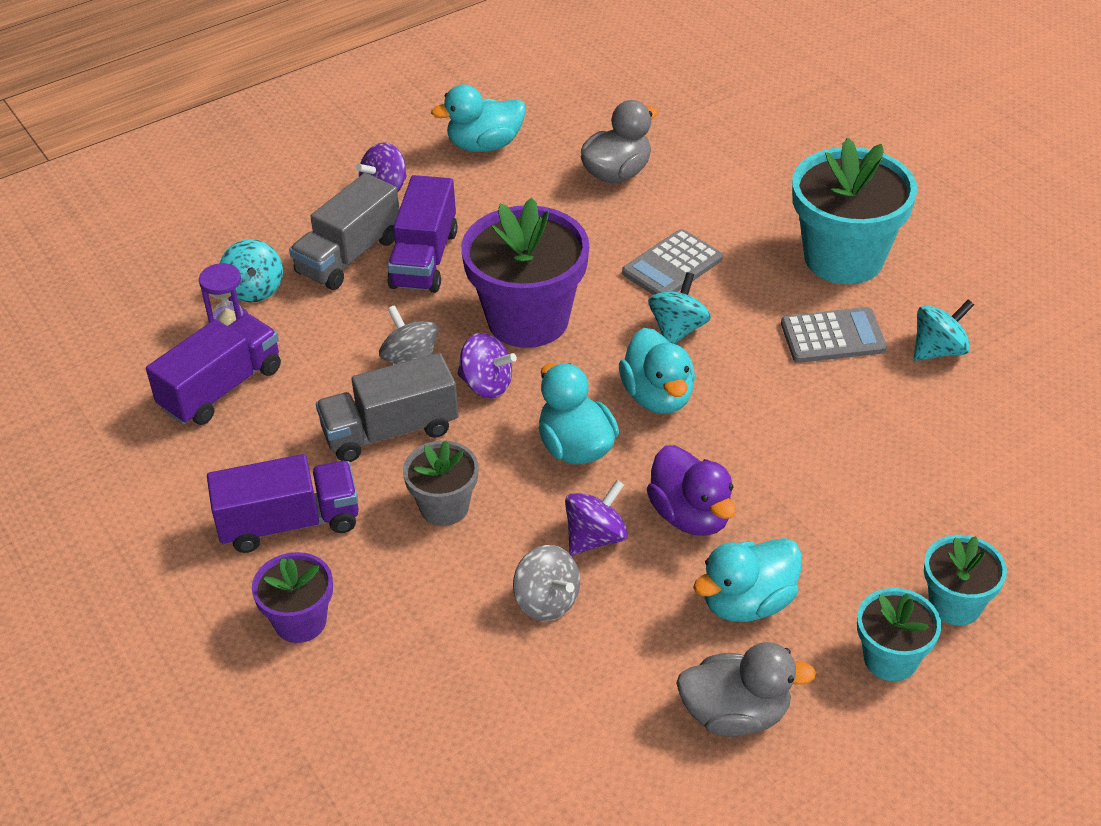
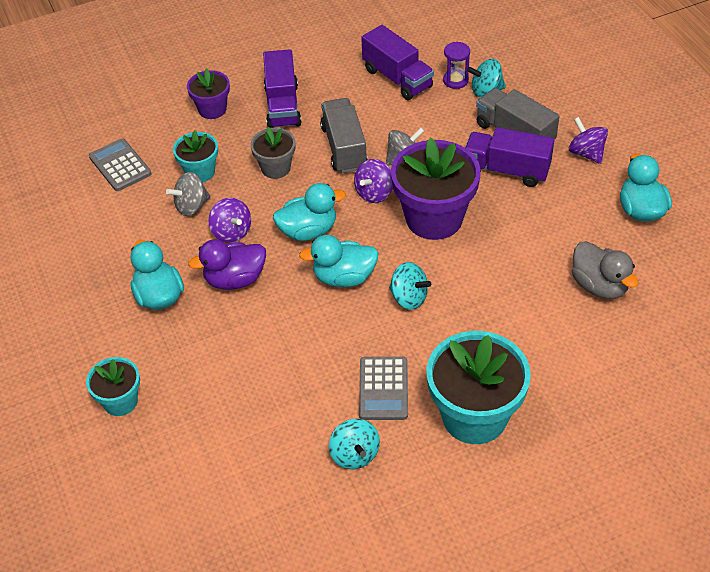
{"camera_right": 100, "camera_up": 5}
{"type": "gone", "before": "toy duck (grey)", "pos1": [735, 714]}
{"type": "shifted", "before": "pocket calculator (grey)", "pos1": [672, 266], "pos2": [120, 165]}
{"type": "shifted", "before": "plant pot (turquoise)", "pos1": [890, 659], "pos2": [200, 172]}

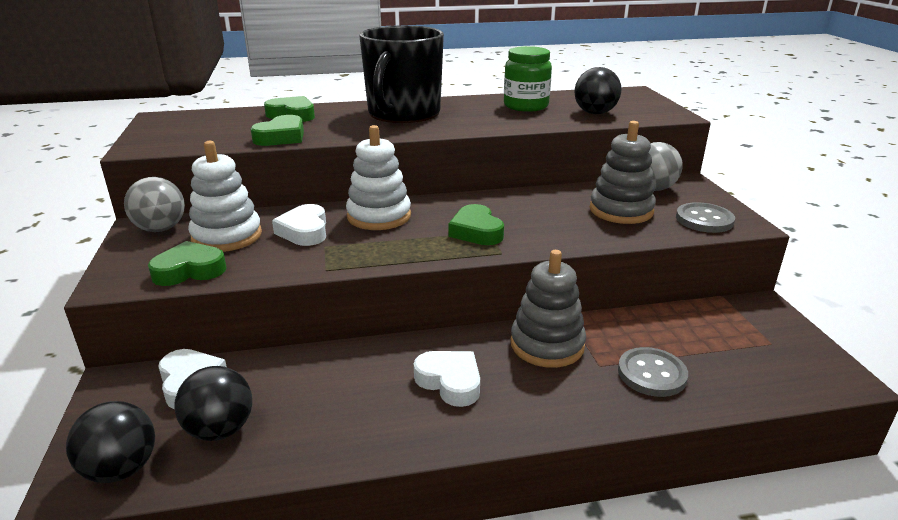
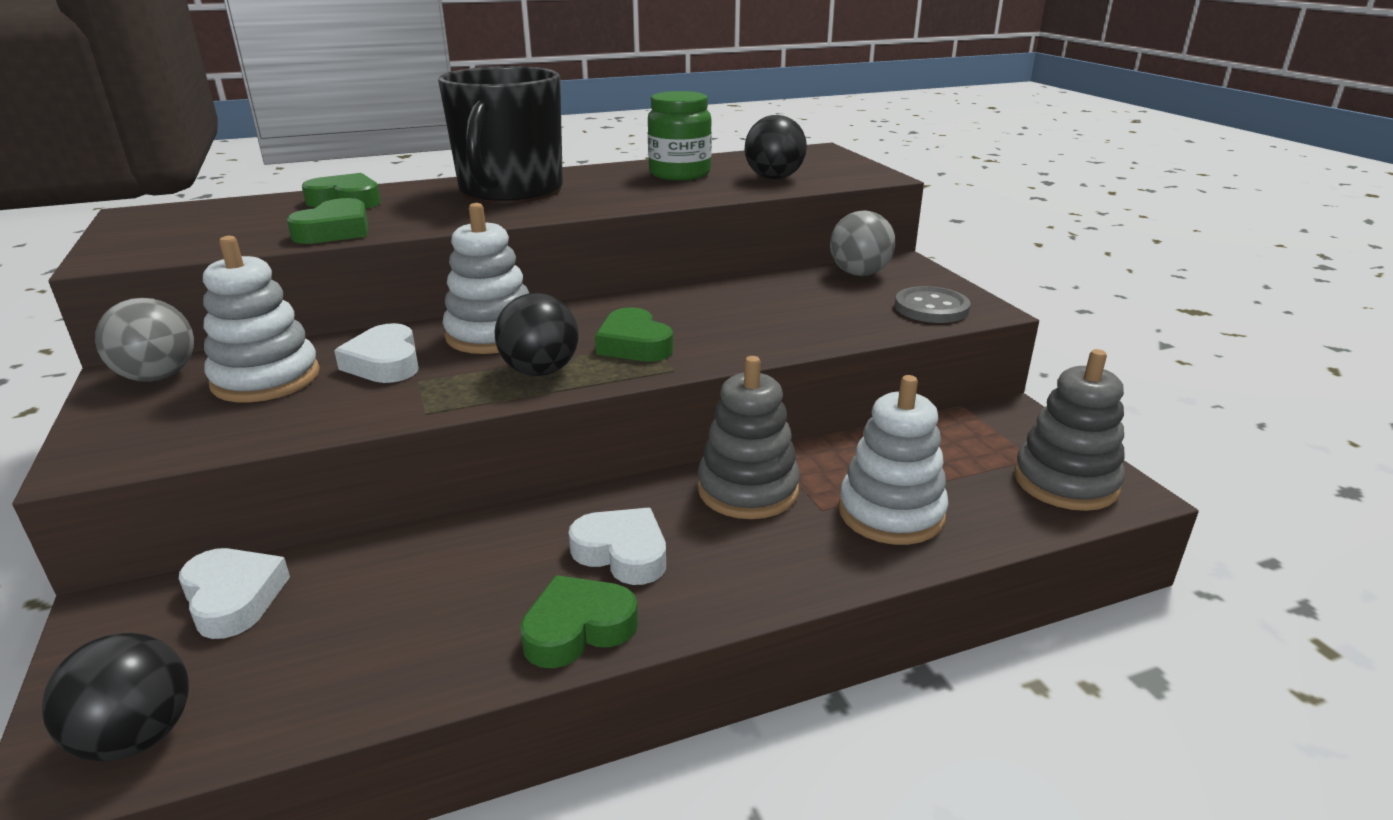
{"camera_right": -10, "camera_up": 0}
{"type": "shifted", "before": "love heart (emerald)", "pos1": [189, 270], "pos2": [578, 629]}
{"type": "shifted", "before": "play ball (jet-black)", "pos1": [220, 429], "pos2": [540, 371]}
{"type": "shifted", "before": "ring stacker (grey)", "pos1": [621, 210], "pos2": [1065, 482]}
{"type": "swapped", "before": "sewing button (grey)", "after": "ring stacker (white)", "pos1": [651, 374], "pos2": [891, 513]}

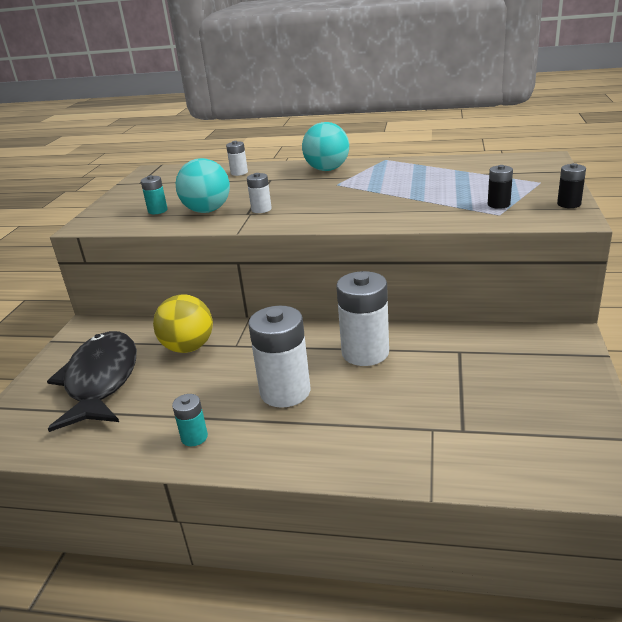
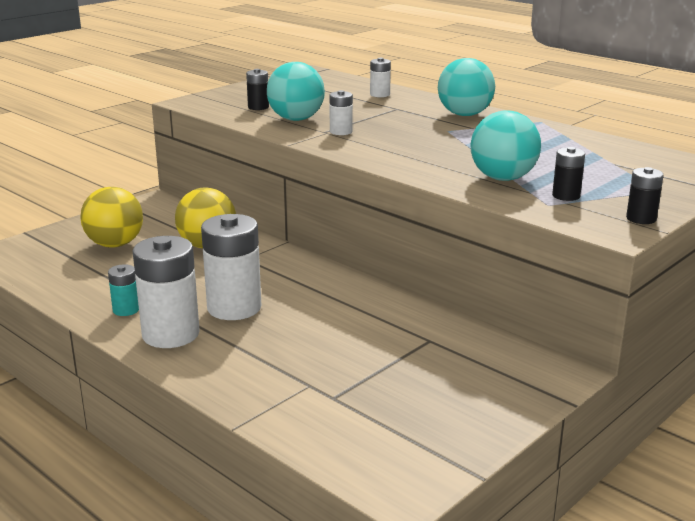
{"camera_right": 30, "camera_up": -5}
{"type": "new", "after": "play ball (turquoise)", "pos2": [503, 178]}
{"type": "shifted", "before": "battery (white)", "pos1": [365, 352], "pos2": [170, 334]}
{"type": "swapped", "before": "fish figure (jet-black)", "after": "play ball (golden)", "pos1": [101, 381], "pos2": [115, 244]}
{"type": "repainted", "before": "battery (turquoise)", "after": "battery (jet-black)", "pos1": [157, 210], "pos2": [258, 107]}

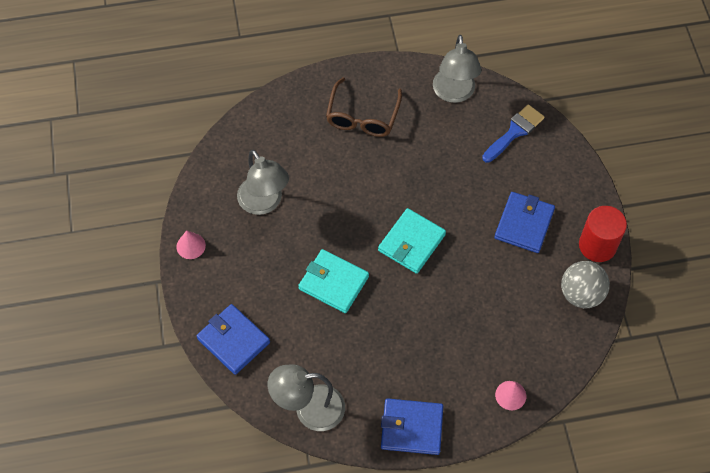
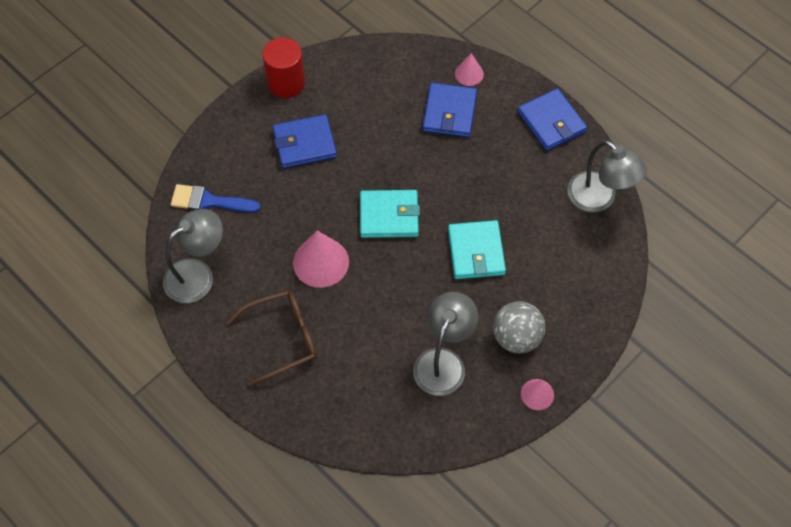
{"camera_right": -125, "camera_up": 0}
{"type": "new", "after": "solid cone (pink)", "pos2": [321, 262]}
{"type": "shifted", "before": "wallet (royal blue)", "pos1": [233, 340], "pos2": [449, 112]}
{"type": "shifted", "before": "play ball (grey)", "pos1": [581, 294], "pos2": [516, 337]}

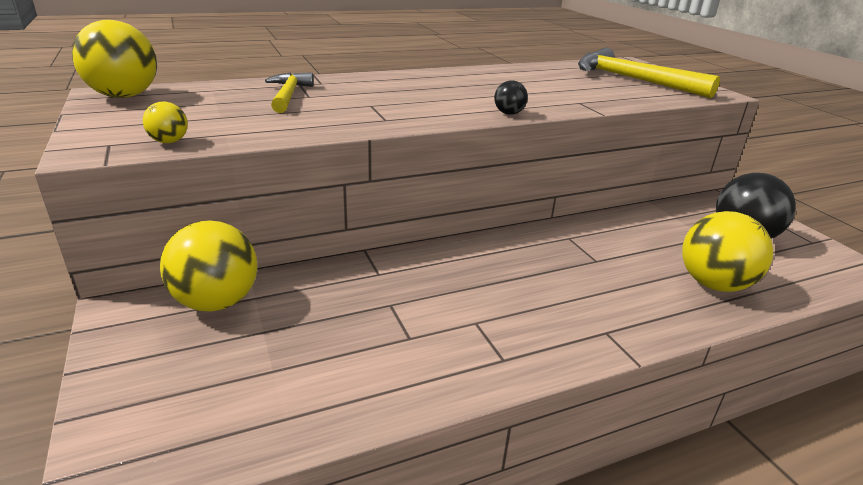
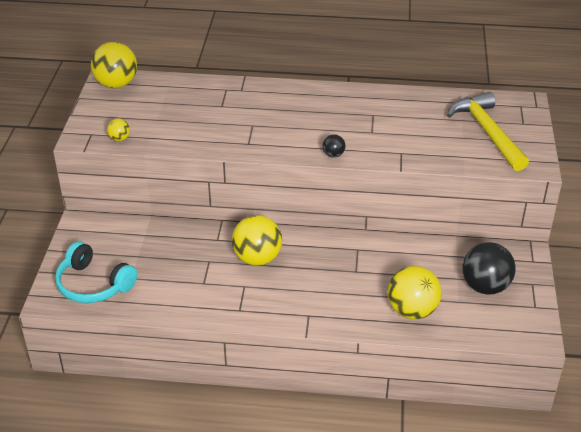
{"camera_right": 30, "camera_up": 10}
{"type": "gone", "before": "hammer (golden)", "pos1": [288, 95]}
{"type": "new", "after": "over-ear headphones (turquoise)", "pos2": [93, 284]}
{"type": "shifted", "before": "play ball (golden)", "pos1": [217, 302], "pos2": [257, 258]}

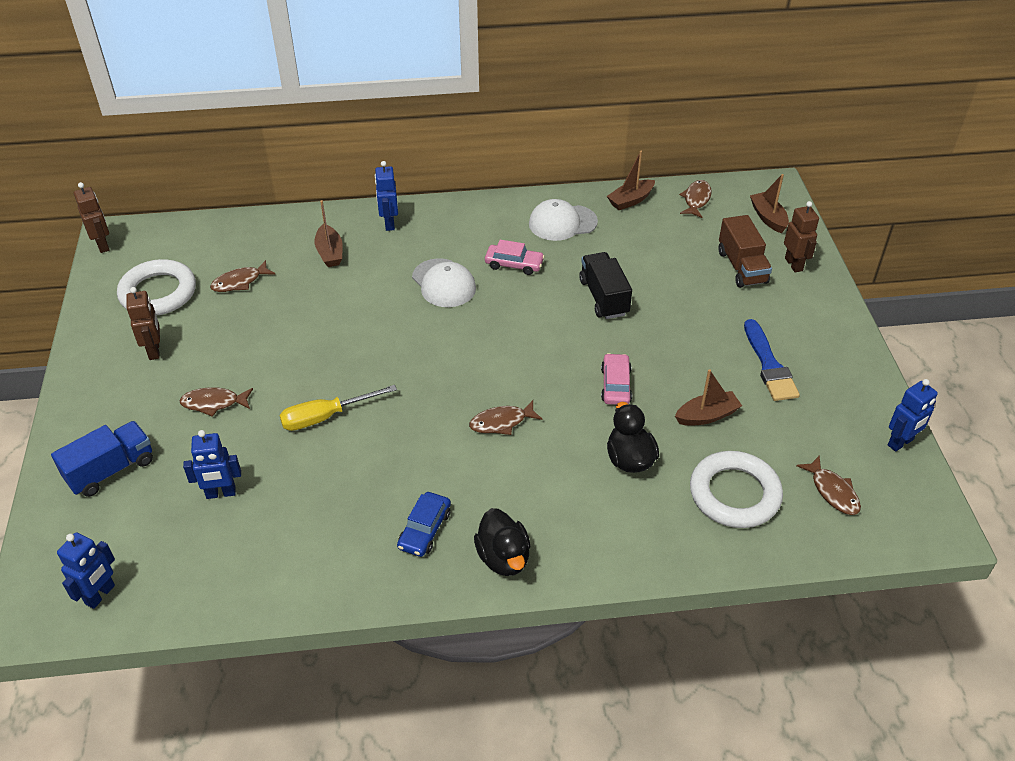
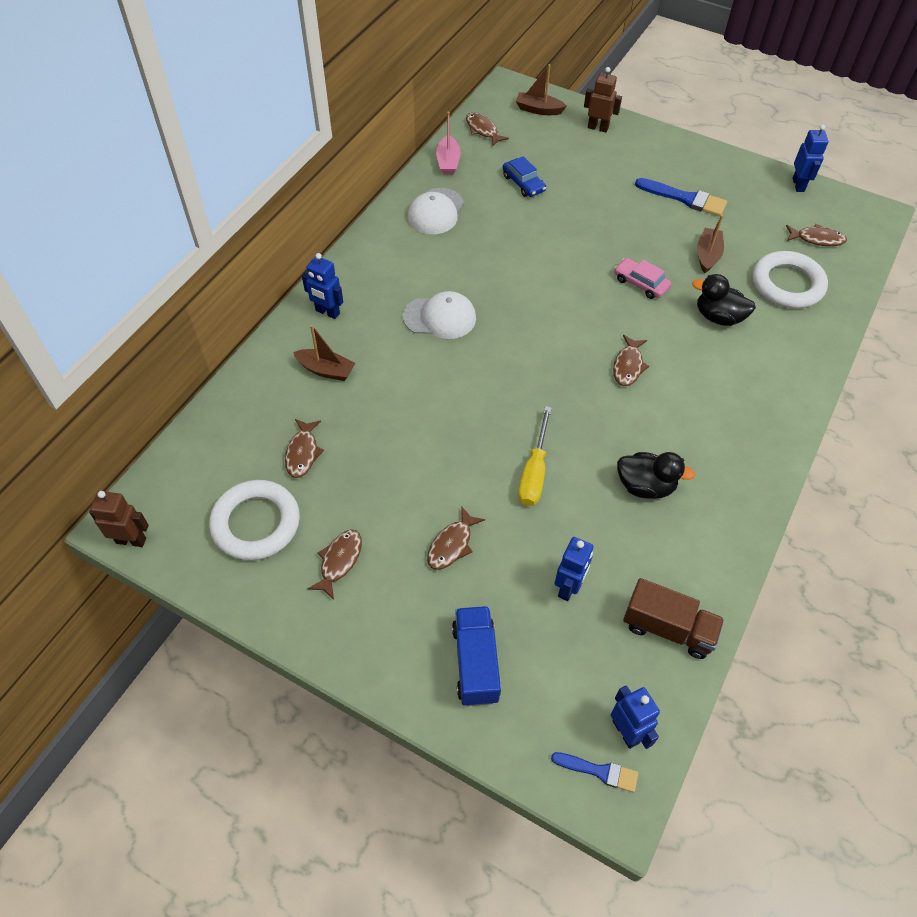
{"camera_right": -55, "camera_up": 10}
{"type": "gone", "before": "automobile (pink)", "pos1": [514, 264]}
{"type": "gone", "before": "lorry (jet-black)", "pos1": [604, 297]}
{"type": "new", "after": "paint brush (royal blue)", "pos2": [599, 771]}
{"type": "shifted", "before": "automobile (royal blue)", "pos1": [424, 529], "pos2": [523, 183]}
{"type": "shifted", "before": "toy duck (jet-black)", "pos1": [503, 557], "pos2": [645, 486]}
{"type": "shifted", "before": "lorry (russet)", "pos1": [742, 267], "pos2": [668, 628]}
{"type": "swapped", "before": "robot figure (russet)", "after": "fish figure (russet)", "pos1": [154, 350], "pos2": [339, 561]}
{"type": "repainted", "before": "boat (russet)", "after": "boat (pink)", "pos1": [630, 200], "pos2": [448, 162]}

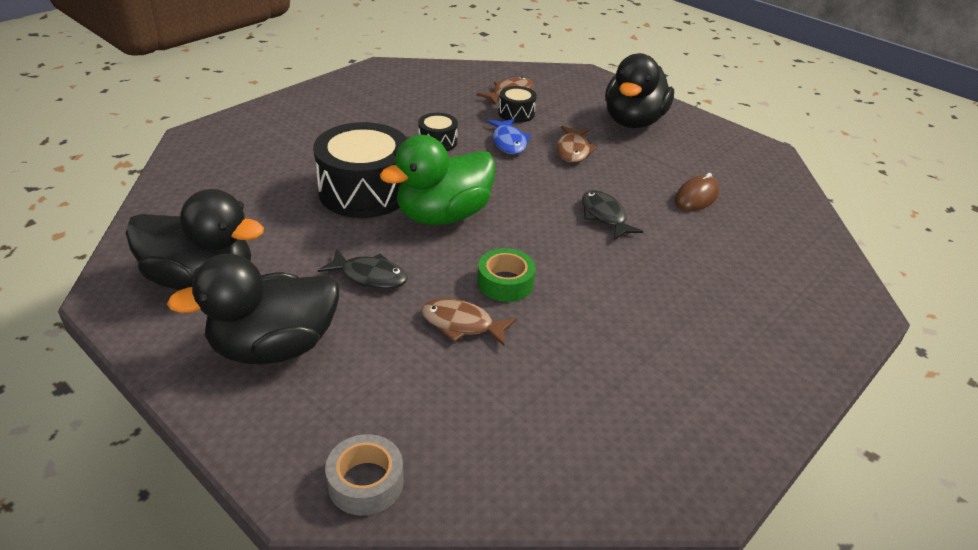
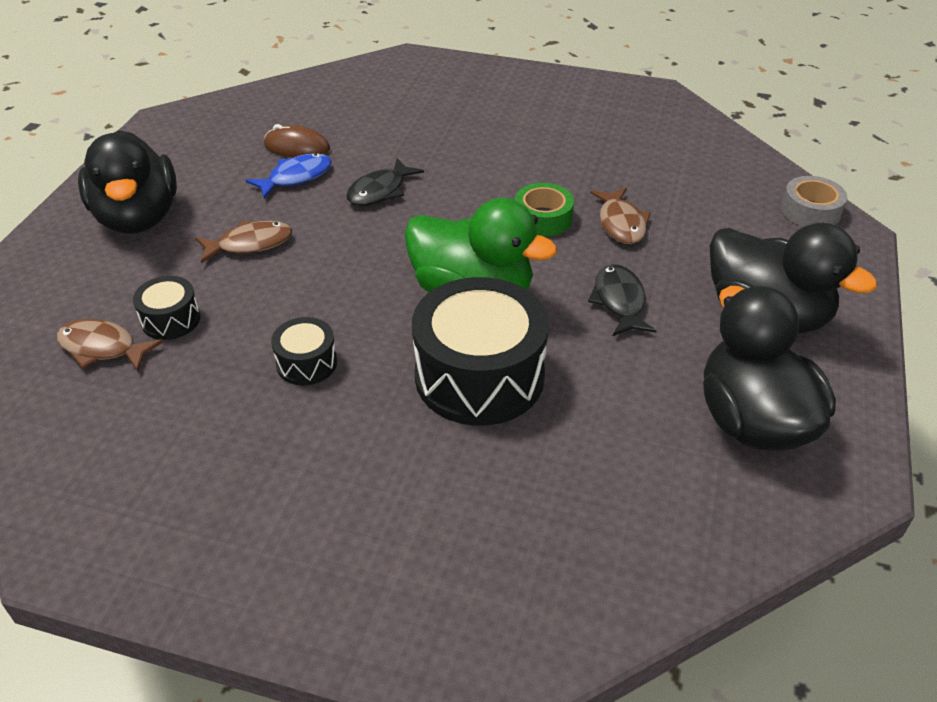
{"camera_right": -115, "camera_up": 5}
{"type": "shifted", "before": "fish figure (royal blue)", "pos1": [508, 142], "pos2": [296, 177]}
{"type": "rotated", "before": "toy duck (jet-black)", "pos1": [633, 121], "pos2": [138, 218], "turn": 75}

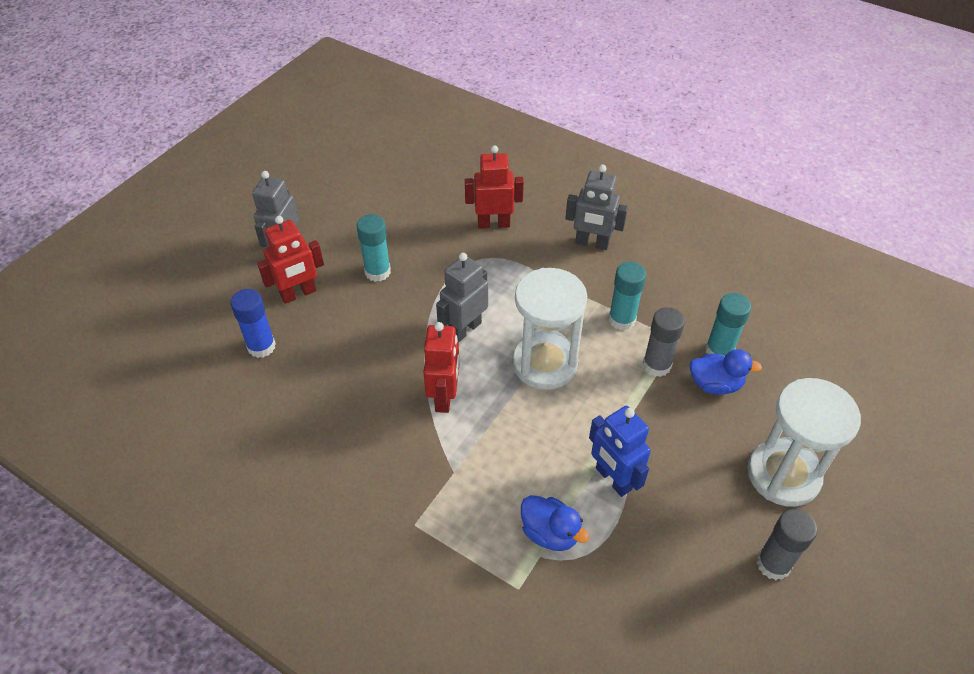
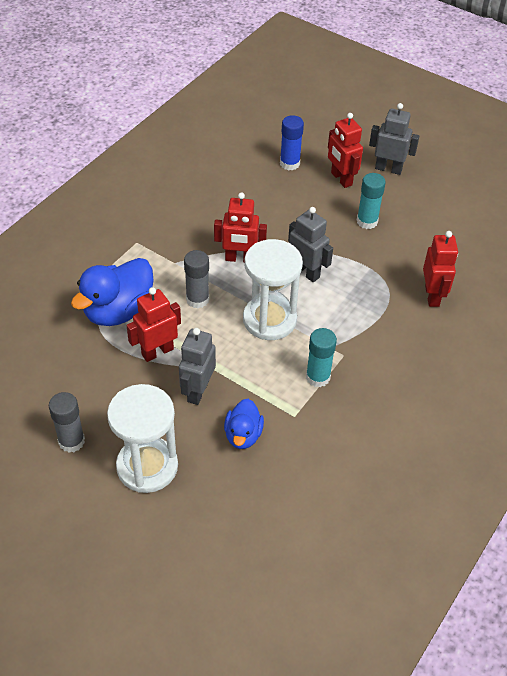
{"camera_right": 90, "camera_up": 0}
{"type": "gone", "before": "glue stick (turquoise)", "pos1": [719, 351]}
{"type": "shifted", "before": "robot figure (grey)", "pos1": [592, 243], "pos2": [197, 391]}
{"type": "shifted", "before": "glue stick (grey)", "pos1": [656, 365], "pos2": [197, 299]}
{"type": "repainted", "before": "robot figure (royal blue)", "after": "robot figure (crimson)", "pos1": [613, 479], "pos2": [157, 351]}
{"type": "scaled", "before": "toy duck (royal blue)", "pos1": [550, 533], "pos2": [119, 311], "scale": 1.75}

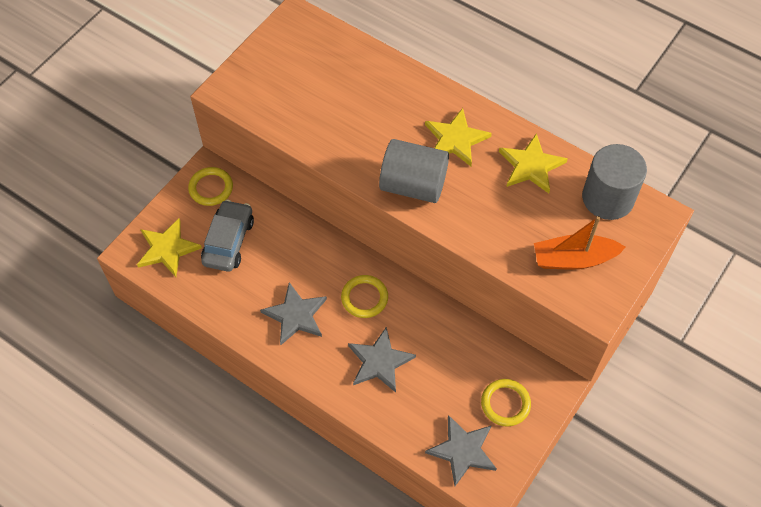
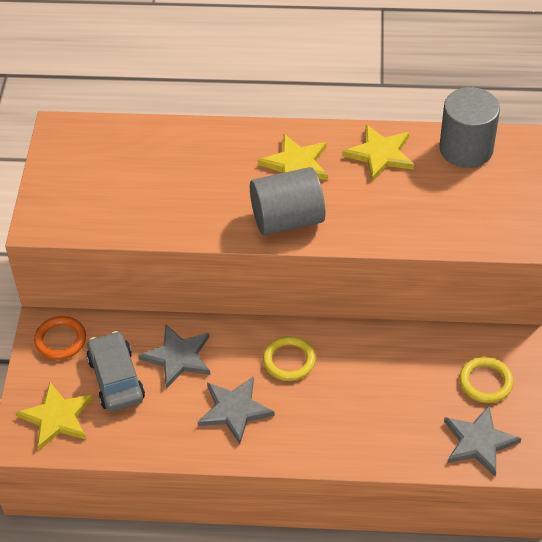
{"camera_right": -30, "camera_up": -10}
{"type": "gone", "before": "boat (orange-coloured)", "pos1": [573, 259]}
{"type": "shifted", "before": "five-pointed star (grey)", "pos1": [379, 361], "pos2": [178, 357]}
{"type": "repainted", "before": "ring (golden)", "after": "ring (orange-coloured)", "pos1": [211, 188], "pos2": [60, 340]}

